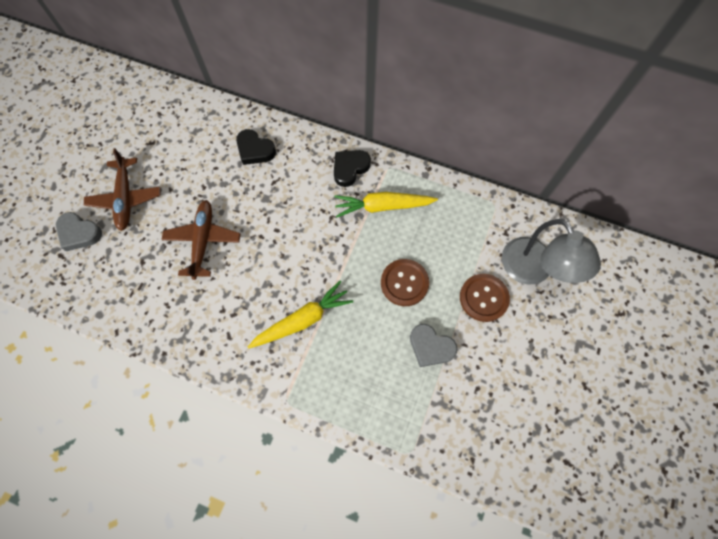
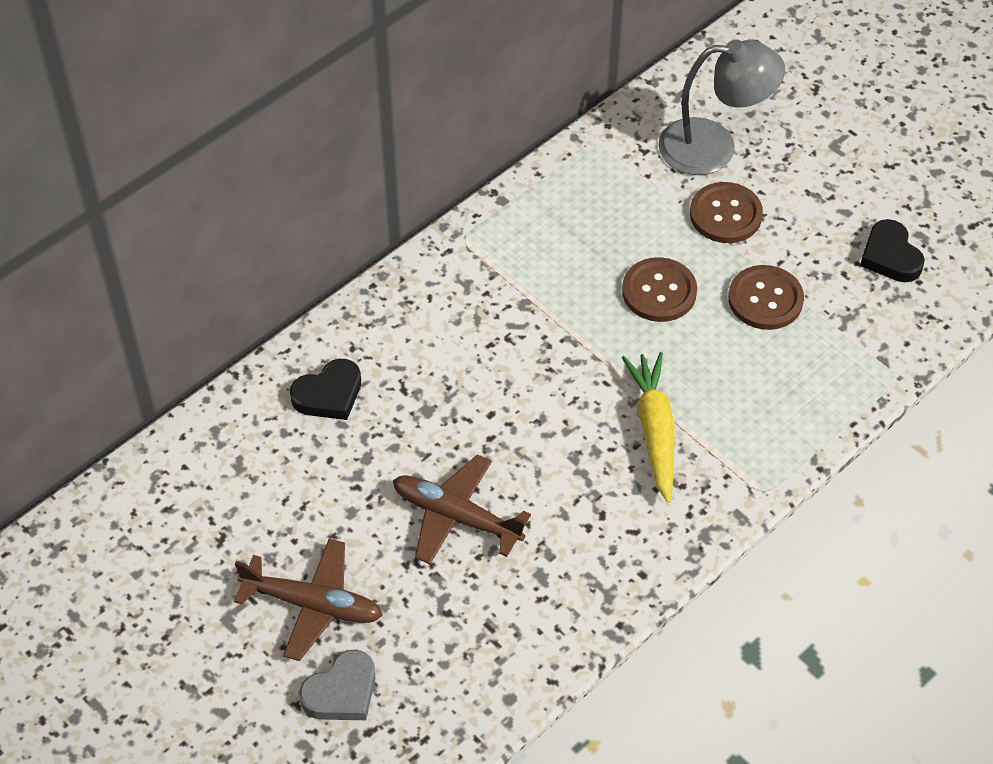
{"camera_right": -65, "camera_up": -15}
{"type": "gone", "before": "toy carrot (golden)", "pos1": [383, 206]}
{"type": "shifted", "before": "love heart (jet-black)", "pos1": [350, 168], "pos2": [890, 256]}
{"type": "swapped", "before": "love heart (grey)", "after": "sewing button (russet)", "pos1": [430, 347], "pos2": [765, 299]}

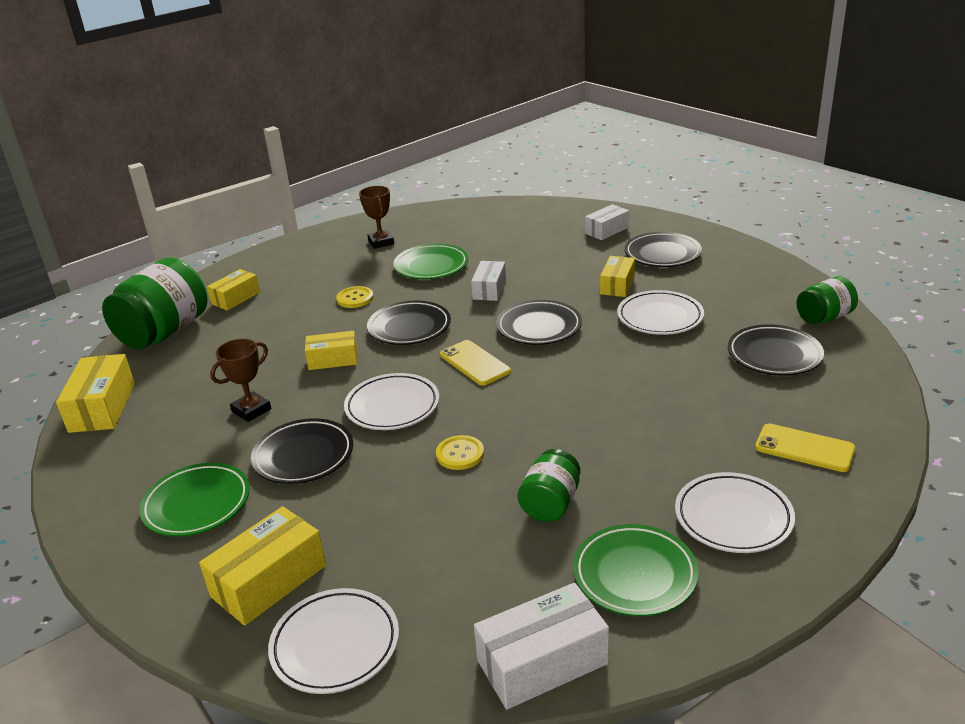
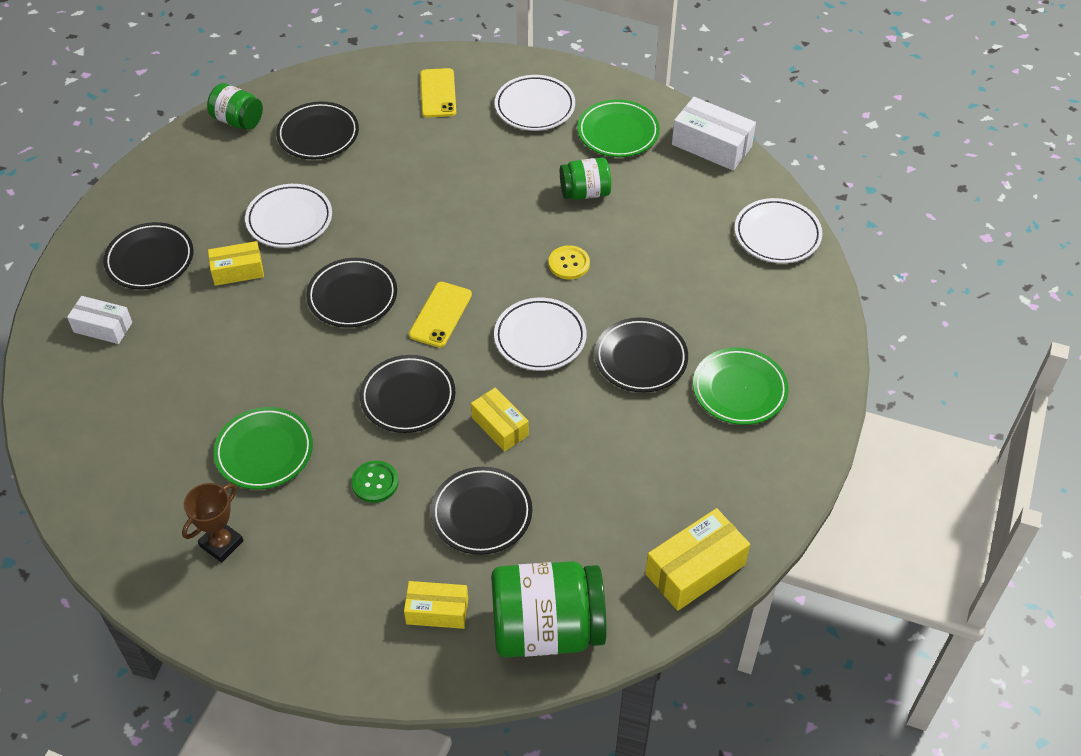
{"camera_right": -125, "camera_up": 20}
{"type": "gone", "before": "parcel (golden)", "pos1": [269, 581]}
{"type": "gone", "before": "trophy (russet)", "pos1": [251, 410]}
{"type": "gone", "before": "parcel (white)", "pos1": [489, 289]}
{"type": "new", "after": "flat dish (jet-black)", "pos2": [481, 514]}
{"type": "repainted", "before": "sewing button (golden)", "after": "sewing button (emerald)", "pos1": [355, 298], "pos2": [375, 482]}

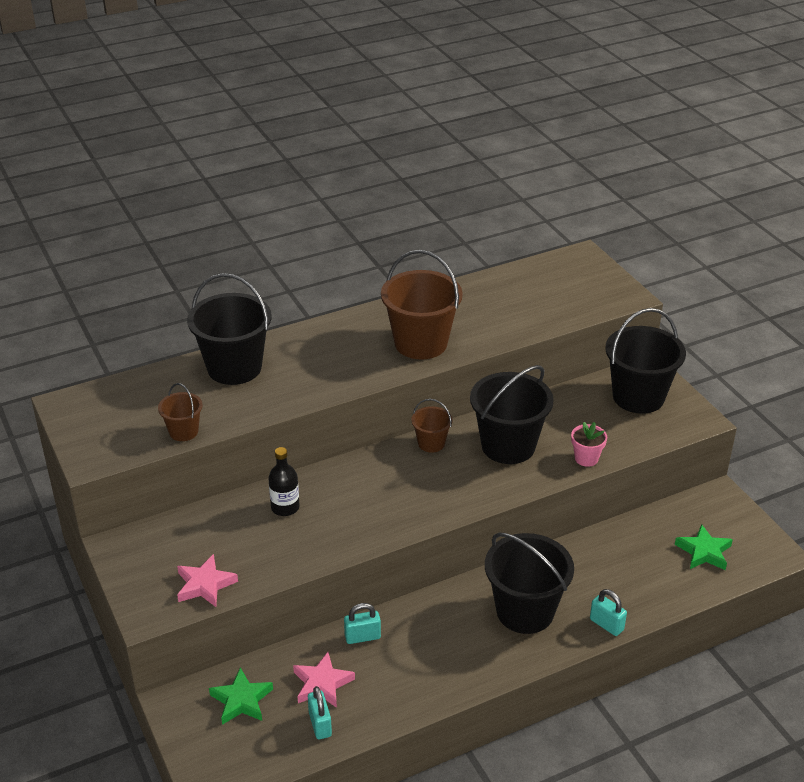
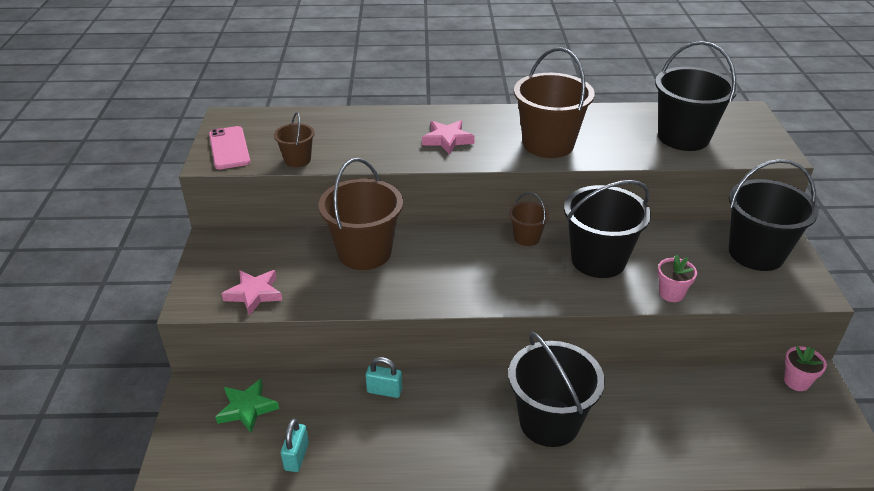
{"camera_right": 25, "camera_up": 0}
{"type": "gone", "before": "lock (turquoise)", "pos1": [606, 624]}
{"type": "gone", "before": "five-pointed star (emerald)", "pos1": [704, 552]}
{"type": "new", "after": "smartphone (pink)", "pos2": [229, 148]}
{"type": "new", "after": "plant pot (pink)", "pos2": [796, 381]}
{"type": "shifted", "before": "pail (jet-black)", "pos1": [234, 368], "pos2": [683, 137]}
{"type": "shifted", "before": "five-pointed star (pink)", "pos1": [322, 684], "pos2": [447, 140]}
{"type": "swapped", "before": "drink bottle (jet-black)", "after": "pail (russet)", "pos1": [285, 507], "pos2": [364, 252]}

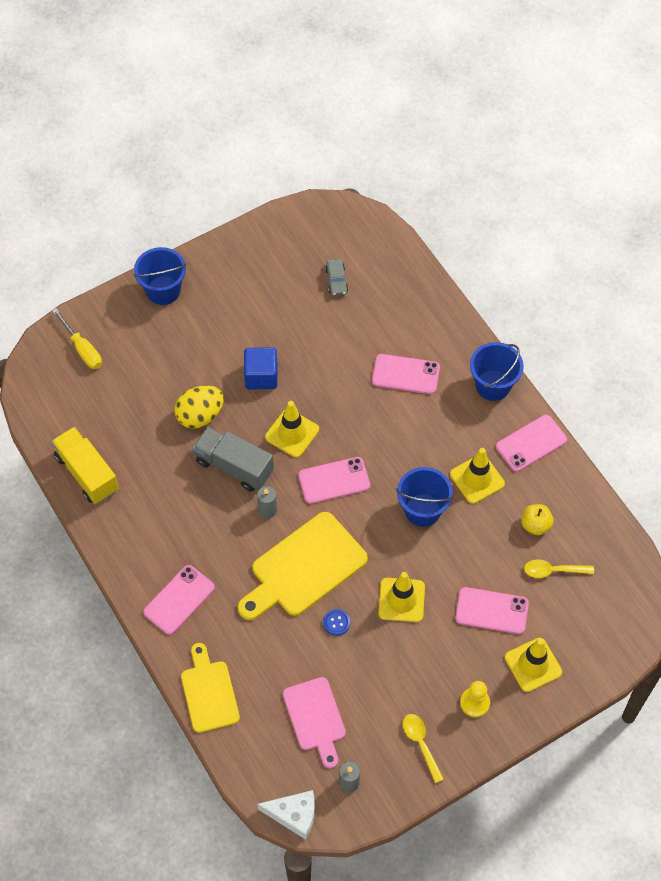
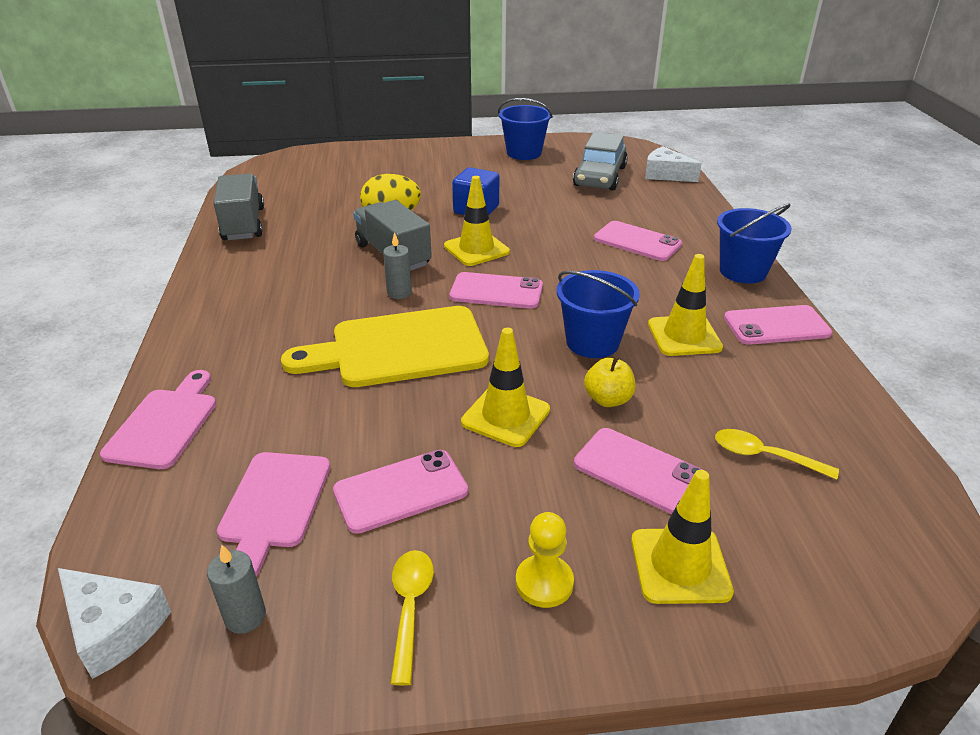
{"camera_right": 25, "camera_up": -25}
{"type": "gone", "before": "screwdriver (golden)", "pos1": [82, 349]}
{"type": "gone", "before": "sewing button (royal blue)", "pos1": [336, 622]}
{"type": "new", "after": "cheese wedge (white)", "pos2": [665, 174]}
{"type": "shifted", "before": "pail (royal blue)", "pos1": [163, 290], "pos2": [524, 153]}
{"type": "shifted", "before": "smartphone (pink)", "pos1": [179, 600], "pos2": [400, 491]}
{"type": "shifted", "before": "apple (golden)", "pos1": [535, 525], "pos2": [608, 399]}
{"type": "repainted", "before": "lorry (golden)", "after": "lorry (grey)", "pos1": [87, 473], "pos2": [243, 224]}
{"type": "repainted", "before": "bread board (golden)", "after": "bread board (pink)", "pos1": [209, 692], "pos2": [165, 424]}
{"type": "scaled", "before": "automobile (grey)", "pos1": [336, 280], "pos2": [599, 176], "scale": 2.03}

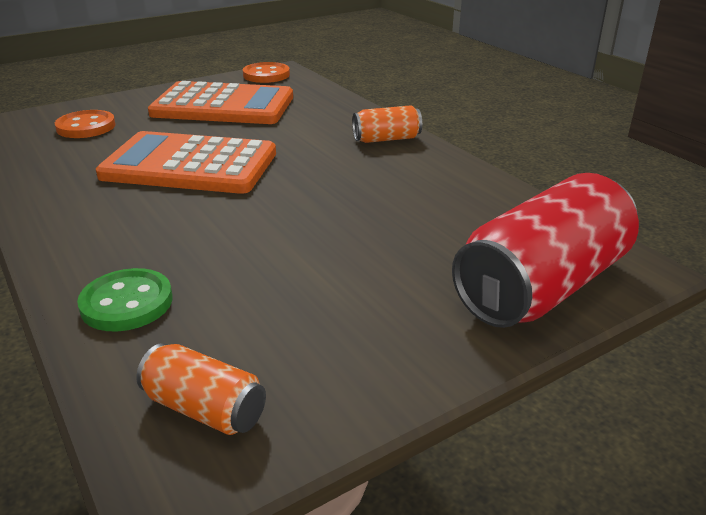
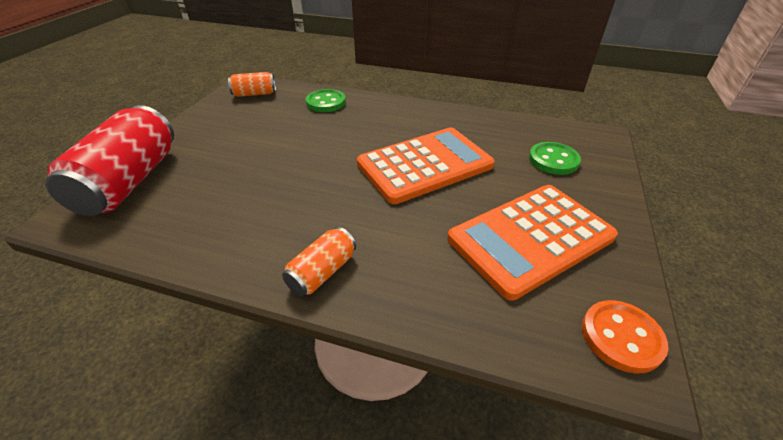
{"camera_right": 140, "camera_up": 10}
{"type": "repainted", "before": "sewing button (orange-coloured)", "after": "sewing button (emerald)", "pos1": [86, 127], "pos2": [553, 160]}

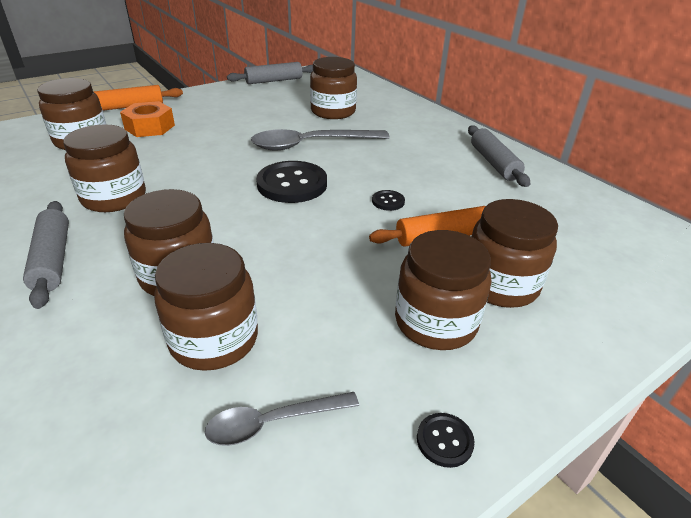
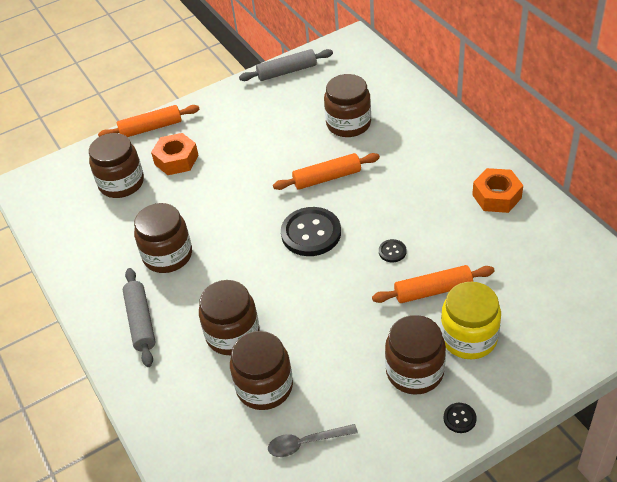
{"camera_right": 10, "camera_up": 10}
{"type": "shifted", "before": "sewing button (jet-black)", "pos1": [444, 441], "pos2": [459, 418]}
{"type": "swapped", "before": "tablespoon (grey)", "after": "rolling pin (orange-coloured)", "pos1": [311, 145], "pos2": [327, 178]}
{"type": "swapped", "before": "rolling pin (grey)", "after": "nut (orange-coloured)", "pos1": [494, 163], "pos2": [496, 196]}
{"type": "repainted", "before": "jar (russet)", "after": "jar (golden)", "pos1": [500, 284], "pos2": [468, 338]}

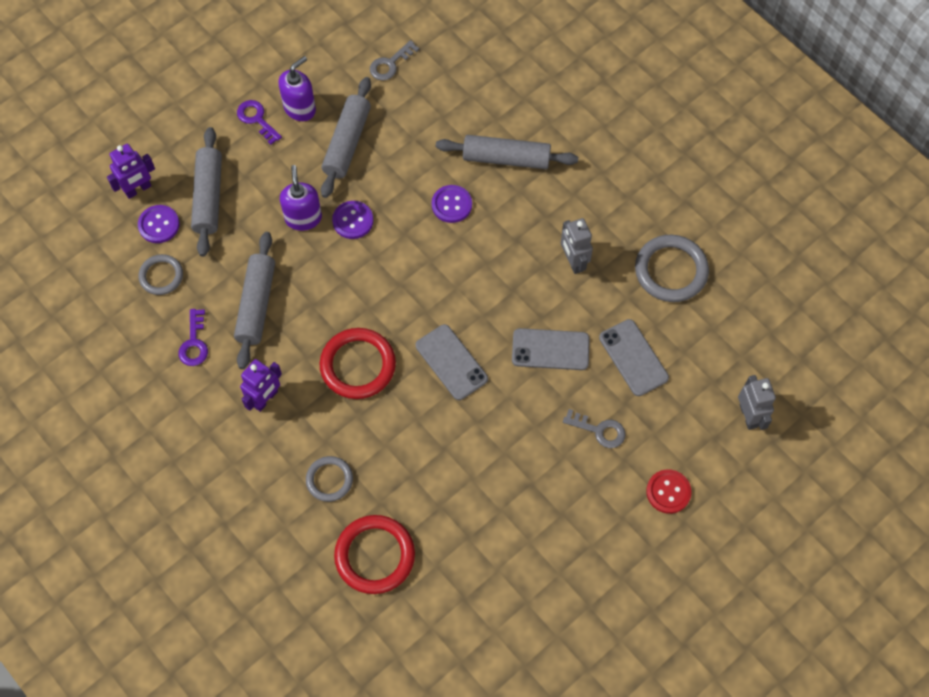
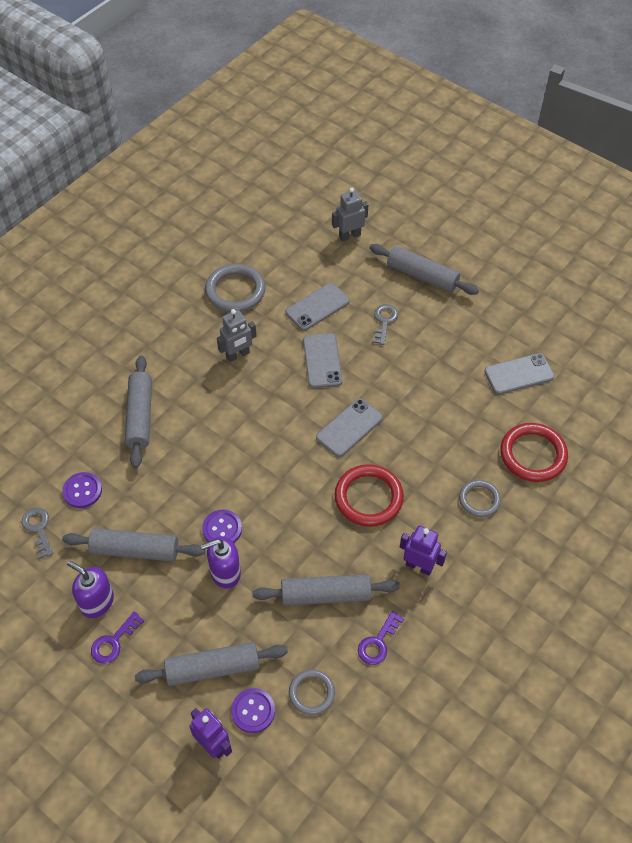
{"camera_right": -100, "camera_up": -10}
{"type": "new", "after": "smartphone (grey)", "pos2": [519, 374]}
{"type": "shifted", "before": "sewing button (violet)", "pos1": [451, 205], "pos2": [82, 491]}
{"type": "swapped", "before": "sewing button (crimson)", "after": "rolling pin (grey)", "pos1": [668, 492], "pos2": [422, 276]}
{"type": "rotated", "before": "key (violet)", "pos1": [194, 343], "pos2": [378, 642], "turn": 135}
{"type": "rotated", "before": "key (grey)", "pos1": [390, 64], "pos2": [38, 528], "turn": -150}

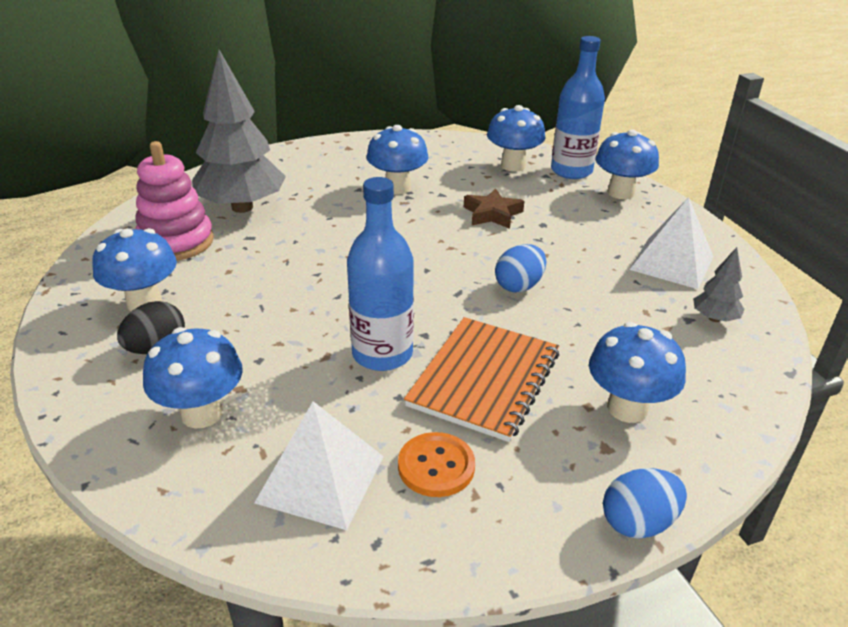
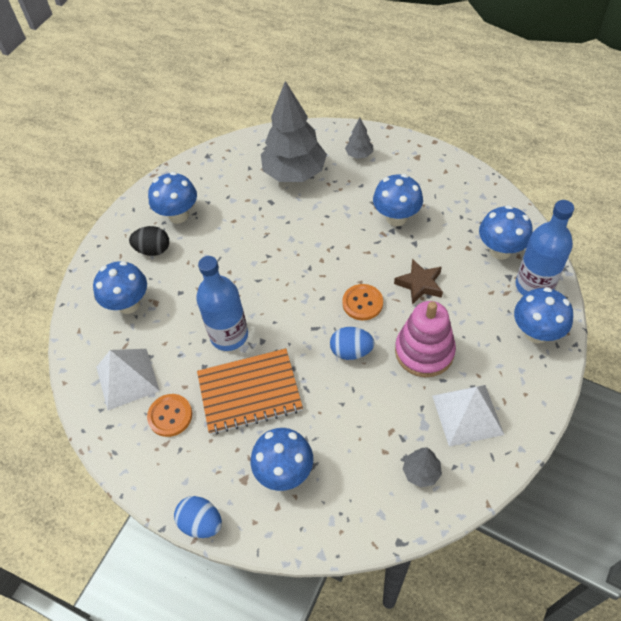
{"camera_right": 55, "camera_up": 20}
{"type": "new", "after": "sewing button (orange-coloured)", "pos2": [362, 303]}
{"type": "new", "after": "toy tree (grey)", "pos2": [359, 155]}
{"type": "shifted", "before": "ring stacker (pink)", "pos1": [176, 242], "pos2": [424, 351]}

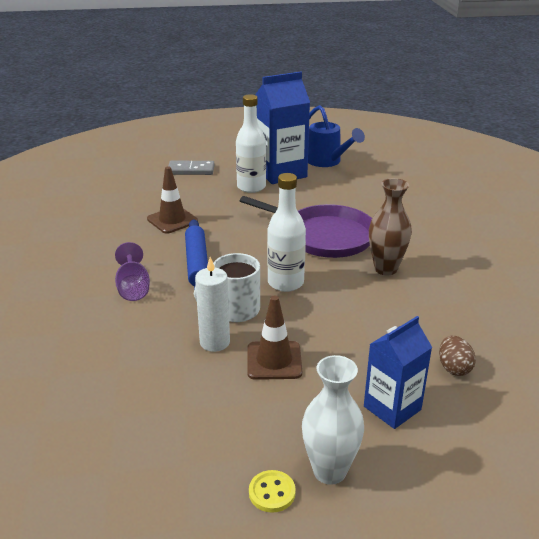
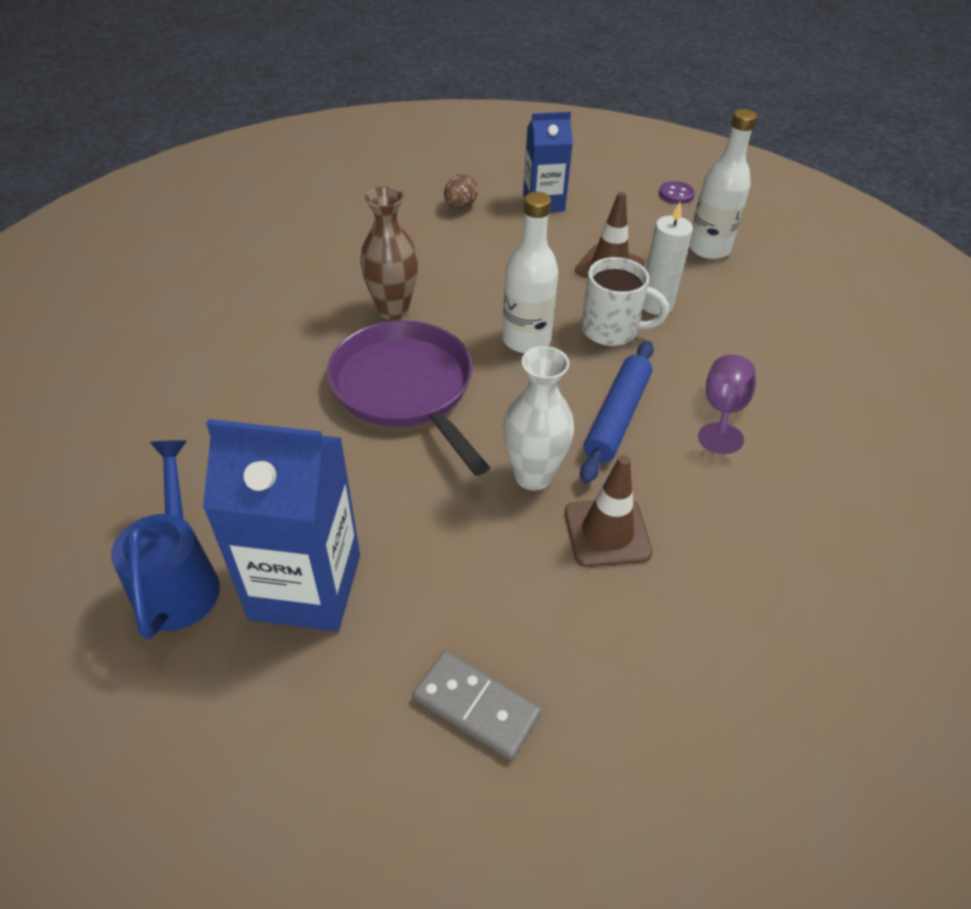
{"camera_right": -150, "camera_up": 15}
{"type": "shifted", "before": "drink bottle (white)", "pos1": [251, 187], "pos2": [708, 249]}
{"type": "shifted", "before": "vase (white)", "pos1": [329, 471], "pos2": [533, 476]}
{"type": "repainted", "before": "sewing button (golden)", "after": "sewing button (violet)", "pos1": [272, 492], "pos2": [676, 194]}

